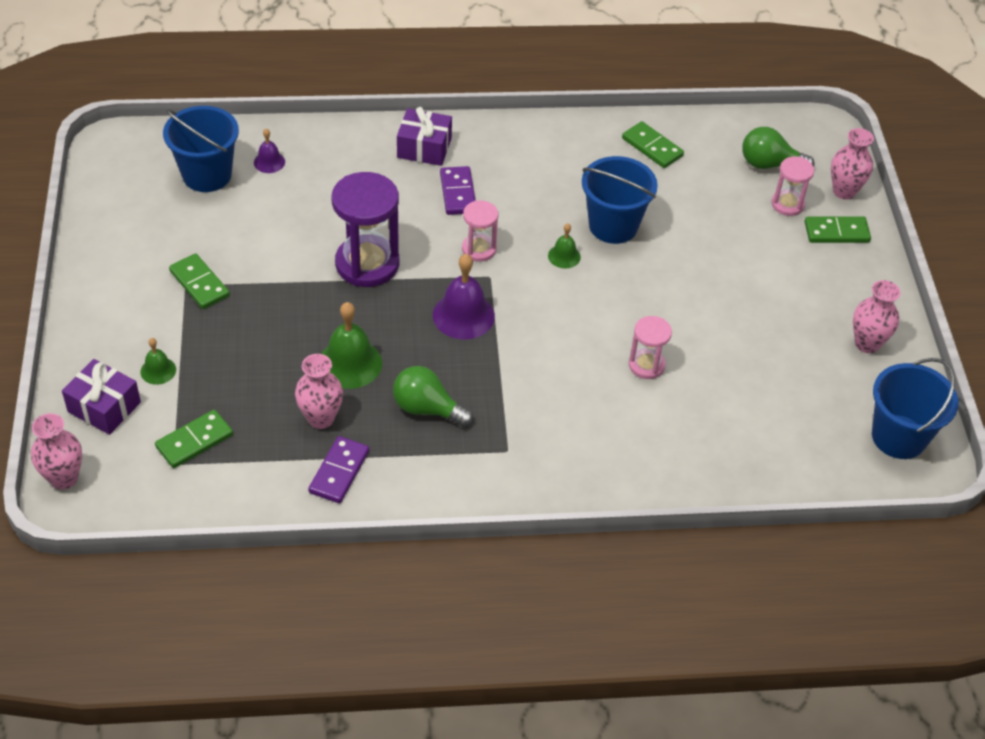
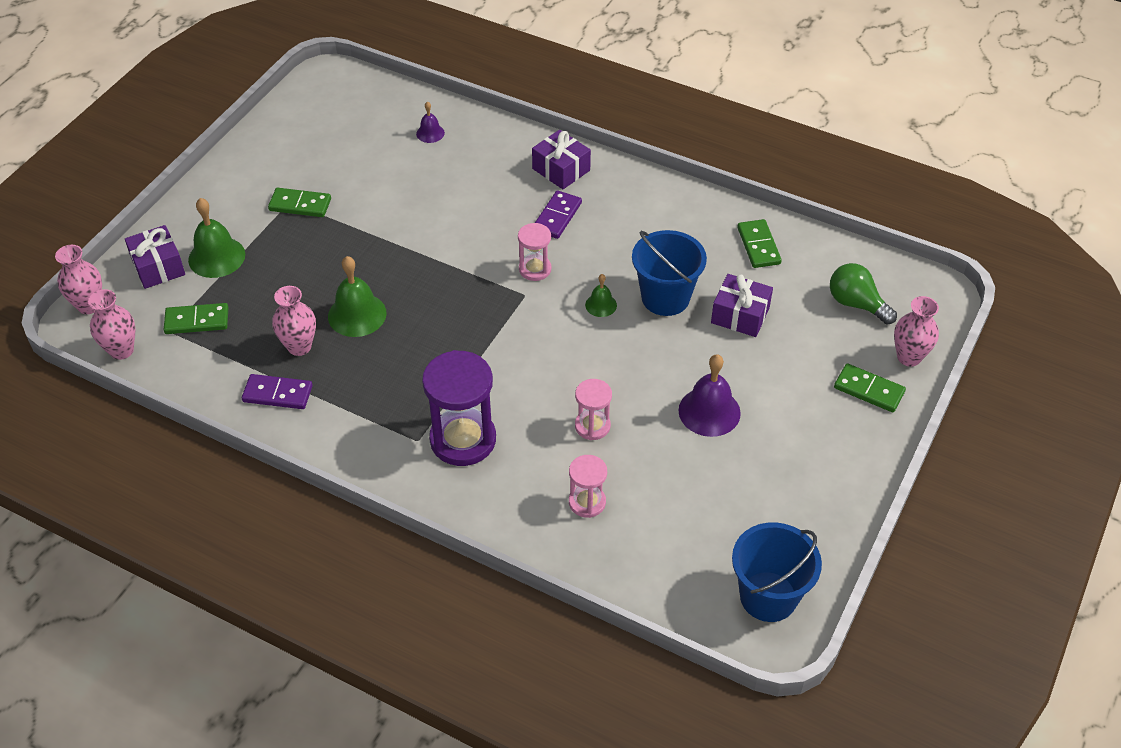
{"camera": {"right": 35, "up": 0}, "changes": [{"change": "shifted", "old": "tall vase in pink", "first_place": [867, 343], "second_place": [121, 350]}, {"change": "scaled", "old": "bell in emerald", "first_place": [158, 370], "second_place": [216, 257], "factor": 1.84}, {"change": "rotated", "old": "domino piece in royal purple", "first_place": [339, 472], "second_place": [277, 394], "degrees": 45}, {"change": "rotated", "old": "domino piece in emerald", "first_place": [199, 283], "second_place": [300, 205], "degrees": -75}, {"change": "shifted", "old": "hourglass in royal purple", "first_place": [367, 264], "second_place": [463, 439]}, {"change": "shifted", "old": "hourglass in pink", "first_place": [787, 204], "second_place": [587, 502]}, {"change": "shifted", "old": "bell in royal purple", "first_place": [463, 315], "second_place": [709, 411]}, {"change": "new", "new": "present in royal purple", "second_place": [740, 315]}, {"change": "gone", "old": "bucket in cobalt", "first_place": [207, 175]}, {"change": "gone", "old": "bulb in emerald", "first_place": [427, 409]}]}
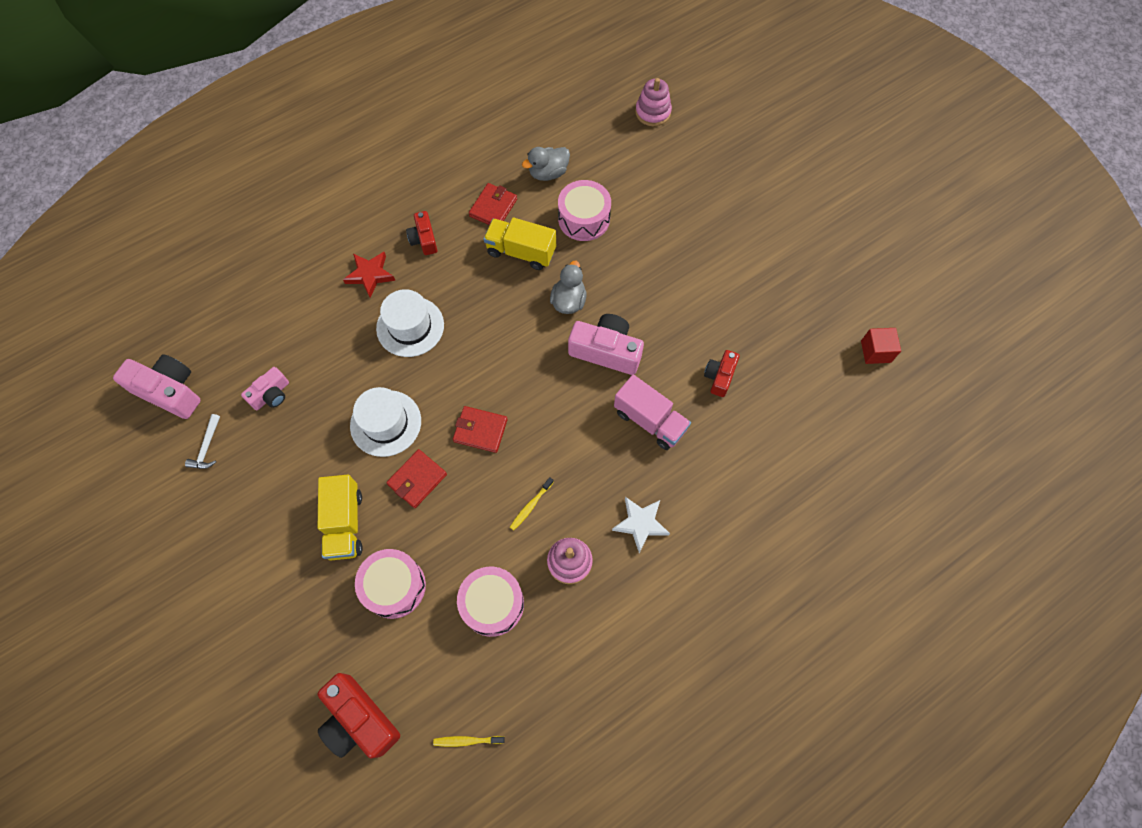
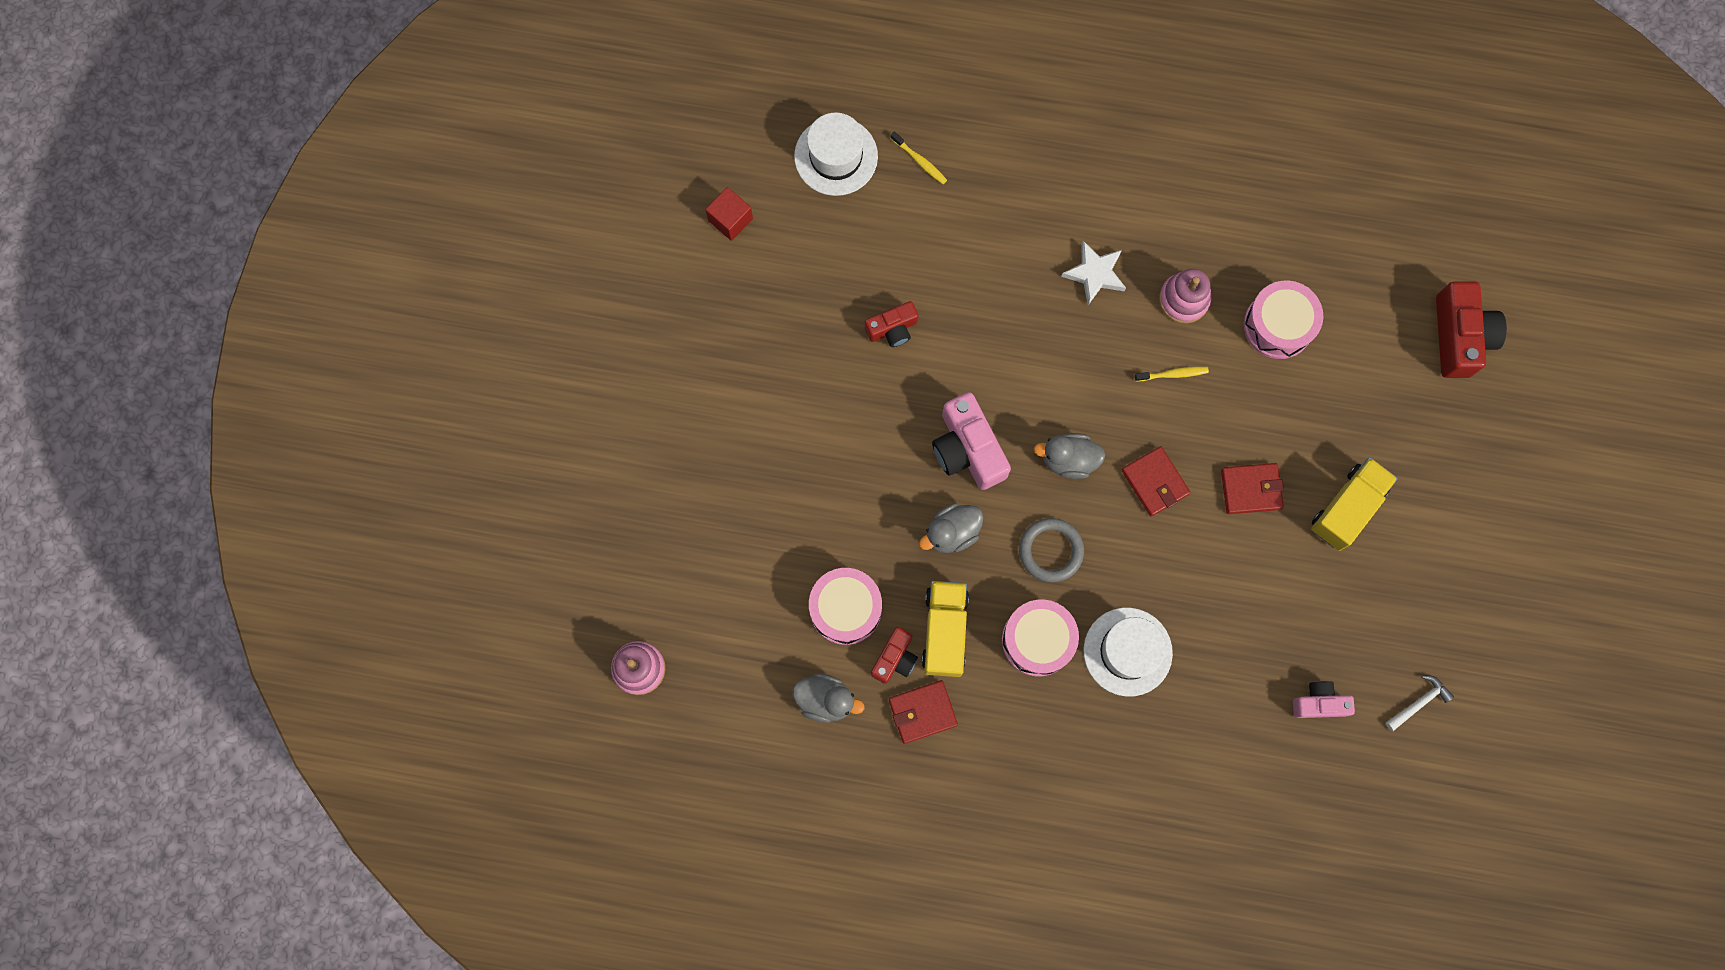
{"camera": {"right": -135, "up": 10}, "changes": [{"change": "shifted", "old": "hat in snow-white", "first_place": [385, 423], "second_place": [836, 156]}, {"change": "shifted", "old": "camera in crimson", "first_place": [424, 239], "second_place": [895, 658]}, {"change": "shifted", "old": "dental brush in golden", "first_place": [467, 740], "second_place": [919, 161]}, {"change": "rotated", "old": "toy truck in golden", "first_place": [521, 252], "second_place": [944, 631], "degrees": -150}, {"change": "shifted", "old": "drum in pink", "first_place": [394, 586], "second_place": [1037, 640]}, {"change": "new", "new": "hoop in grey", "second_place": [1050, 551]}, {"change": "new", "new": "toy duck in grey", "second_place": [1068, 460]}, {"change": "gone", "old": "camera in pink", "first_place": [169, 391]}, {"change": "gone", "old": "star in crimson", "first_place": [370, 275]}, {"change": "gone", "old": "toy truck in pink", "first_place": [650, 420]}]}
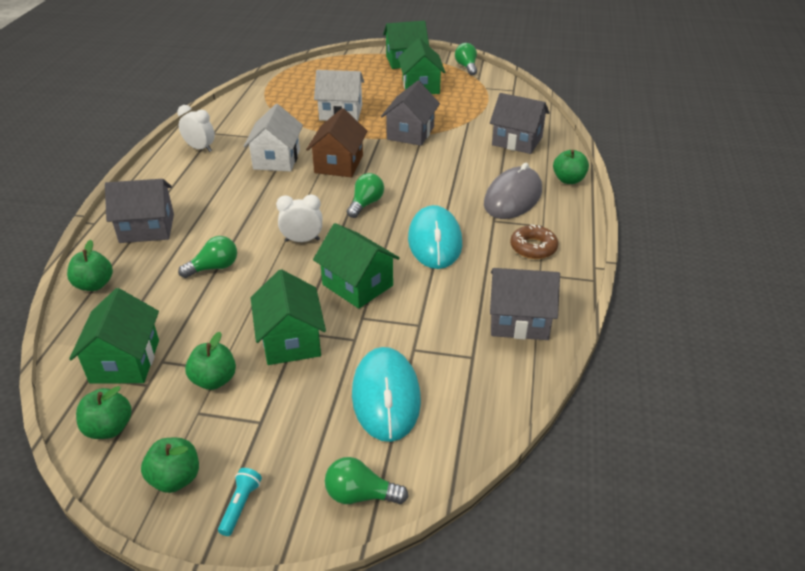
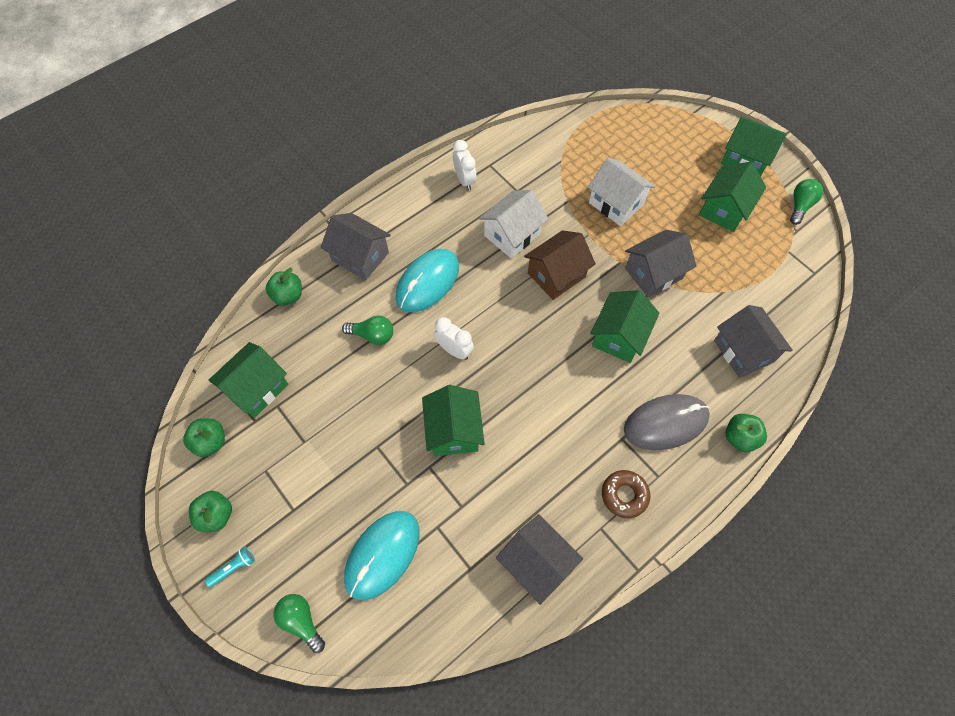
{"camera": {"right": 40, "up": 25}, "changes": [{"change": "shifted", "old": "mouse in aqua", "first_place": [435, 241], "second_place": [428, 282]}, {"change": "shifted", "old": "toy house in emerald", "first_place": [291, 340], "second_place": [619, 336]}, {"change": "gone", "old": "toy apple in emerald", "first_place": [214, 380]}, {"change": "gone", "old": "bulb in emerald", "first_place": [366, 204]}]}
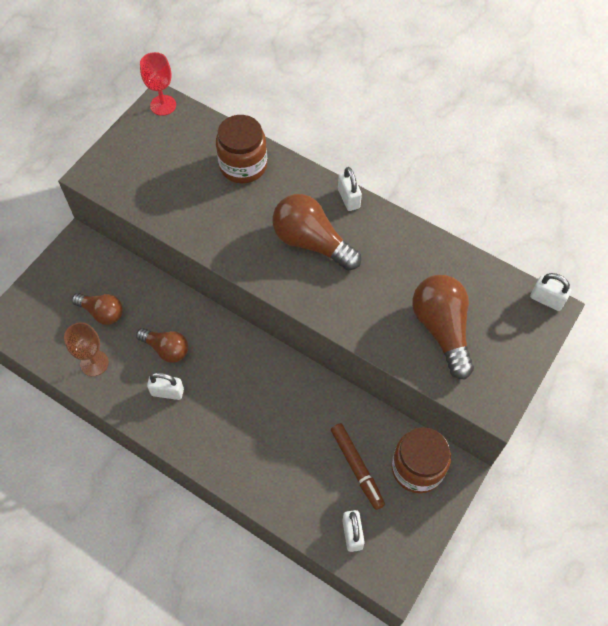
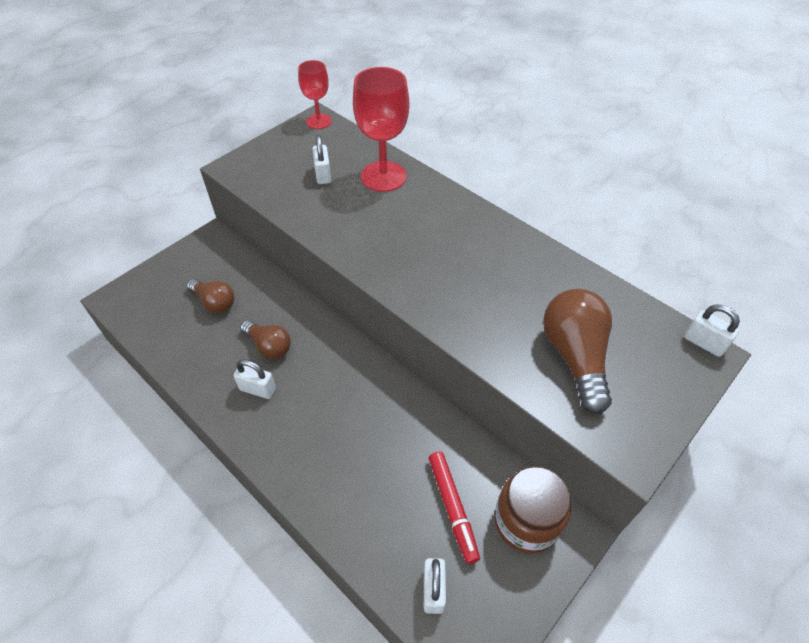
{"camera": {"right": 10, "up": -10}, "changes": [{"change": "shifted", "old": "padlock in snow-white", "first_place": [348, 198], "second_place": [323, 175]}, {"change": "swapped", "old": "jar in russet", "new": "wine glass in crimson", "first_place": [243, 165], "second_place": [383, 176]}, {"change": "repainted", "old": "marker pen in russet", "new": "marker pen in crimson", "first_place": [357, 467], "second_place": [452, 508]}, {"change": "gone", "old": "wine glass in russet", "first_place": [94, 363]}, {"change": "gone", "old": "bulb in russet", "first_place": [312, 242]}]}
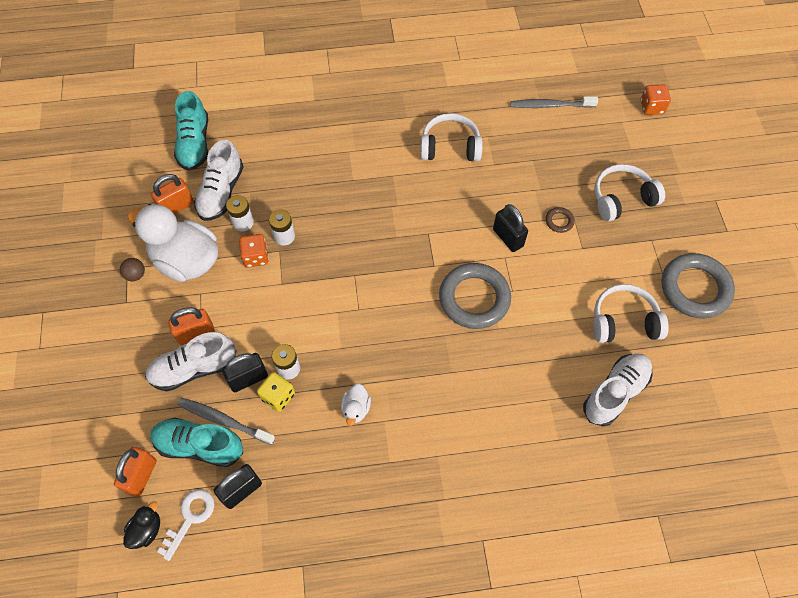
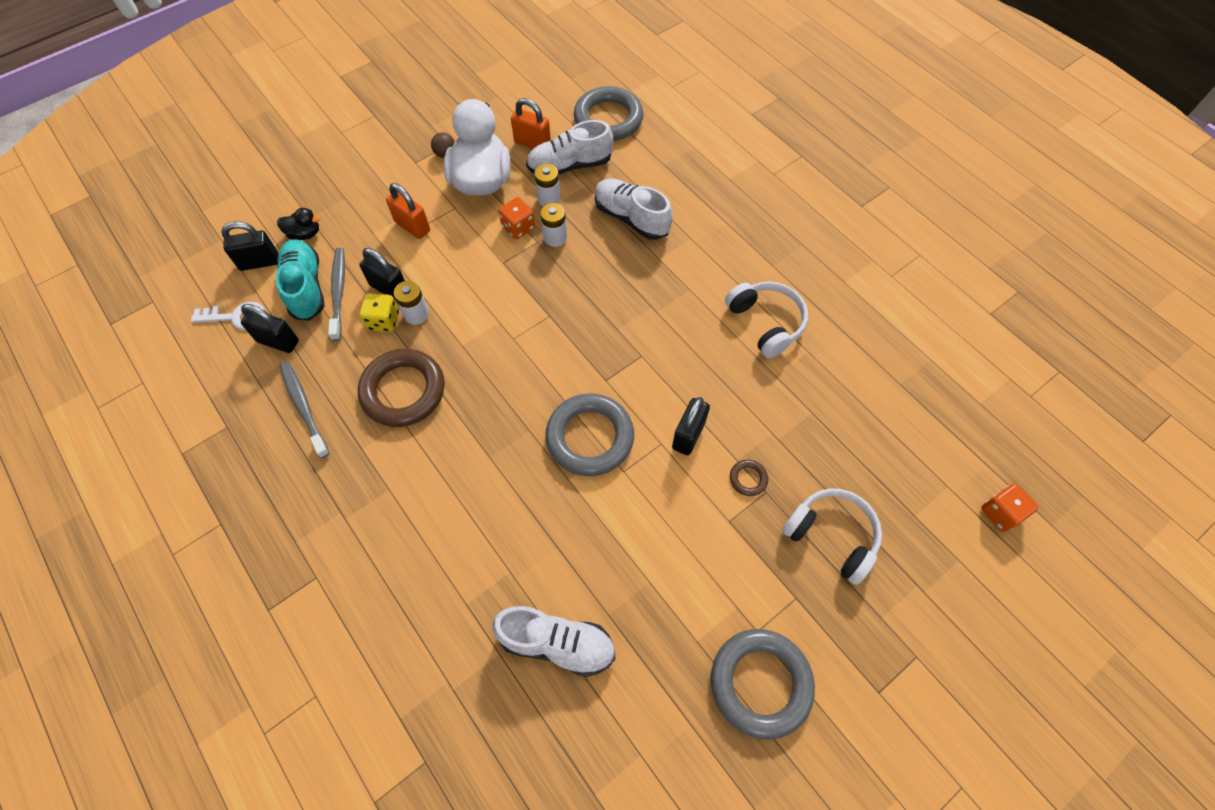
{"camera": {"right": 60, "up": 0}, "changes": [{"change": "repainted", "old": "padlock in bright orange", "new": "padlock in black", "first_place": [141, 476], "second_place": [259, 262]}, {"change": "shifted", "old": "toy duck in black", "first_place": [146, 530], "second_place": [304, 234]}, {"change": "shifted", "old": "dental brush in grey", "first_place": [550, 105], "second_place": [304, 407]}, {"change": "swapped", "old": "toy duck in snow-white", "new": "hoop in russet", "first_place": [356, 409], "second_place": [403, 391]}, {"change": "swapped", "old": "lace-up shoe in aqua", "new": "hoop in grey", "first_place": [194, 143], "second_place": [608, 119]}, {"change": "shifted", "old": "lace-up shoe in snow-white", "first_place": [194, 369], "second_place": [631, 218]}, {"change": "gone", "old": "headset in snow-white", "first_place": [624, 321]}]}
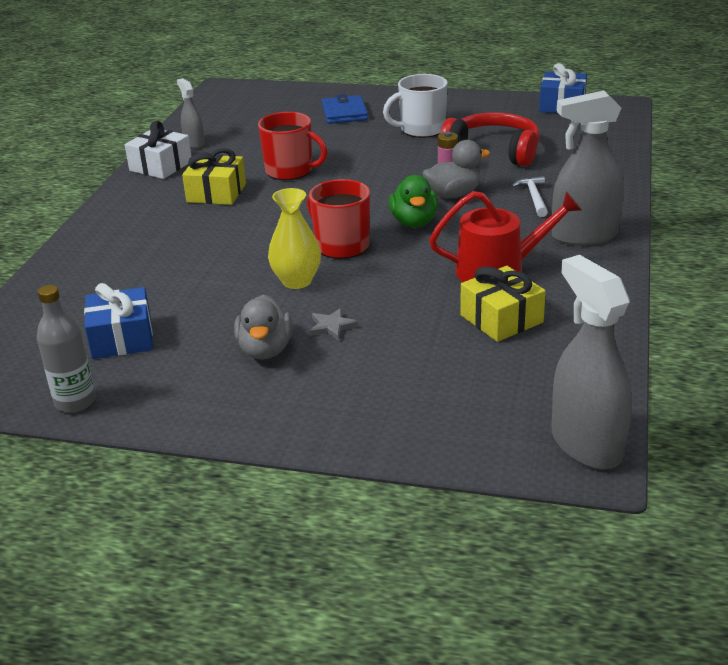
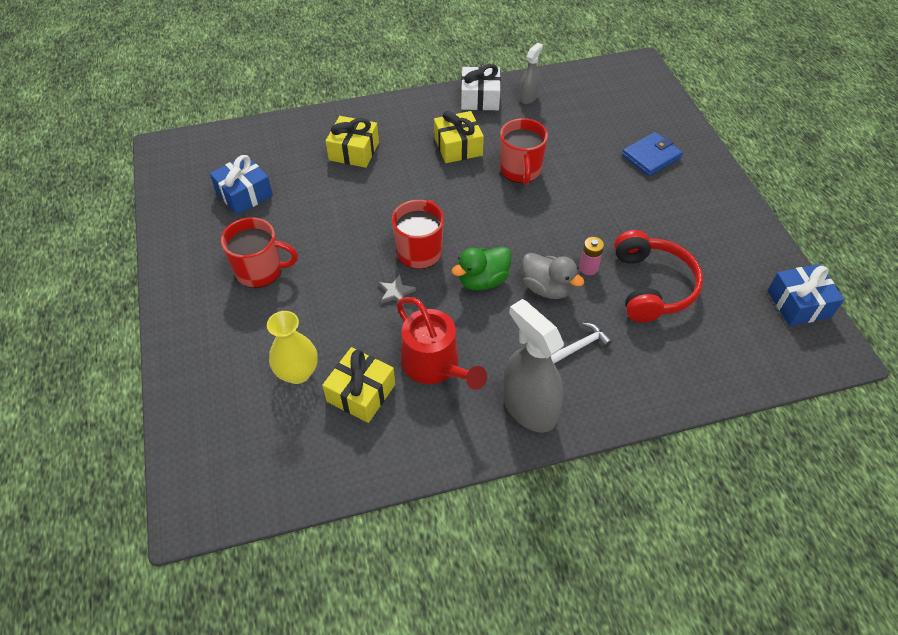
{"camera": {"right": 60, "up": 20}, "changes": [{"change": "swapped", "old": "toy duck in grey", "new": "coffee mug in crimson", "first_place": [265, 350], "second_place": [260, 271]}, {"change": "shifted", "old": "tall vase in golden", "first_place": [297, 281], "second_place": [298, 372]}, {"change": "new", "new": "present in golden", "second_place": [354, 151]}, {"change": "shifted", "old": "star in grey", "first_place": [332, 326], "second_place": [395, 292]}, {"change": "gone", "old": "flask in grey", "first_place": [75, 402]}, {"change": "gone", "old": "coffee mug in snow-white", "first_place": [421, 129]}, {"change": "gone", "old": "spray bottle in grey", "first_place": [586, 444]}]}
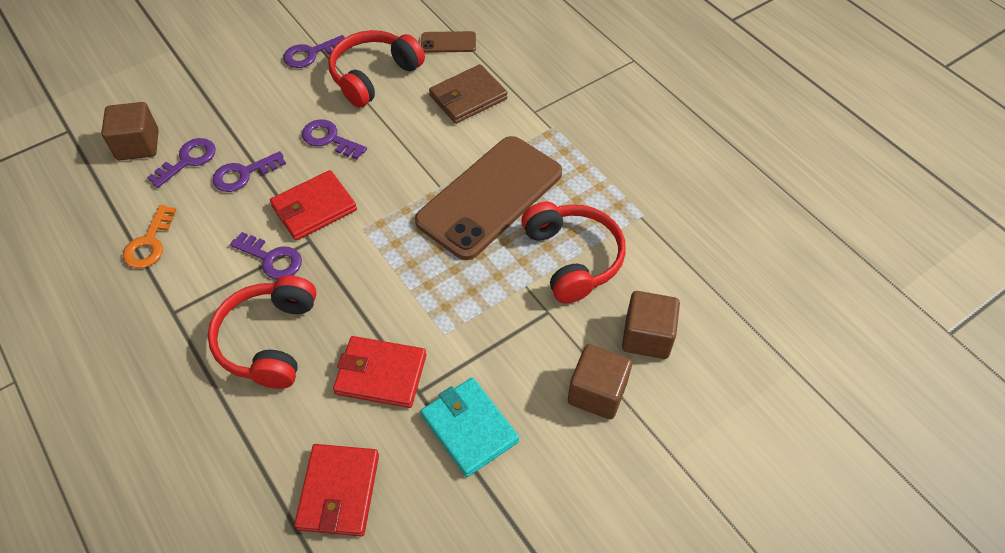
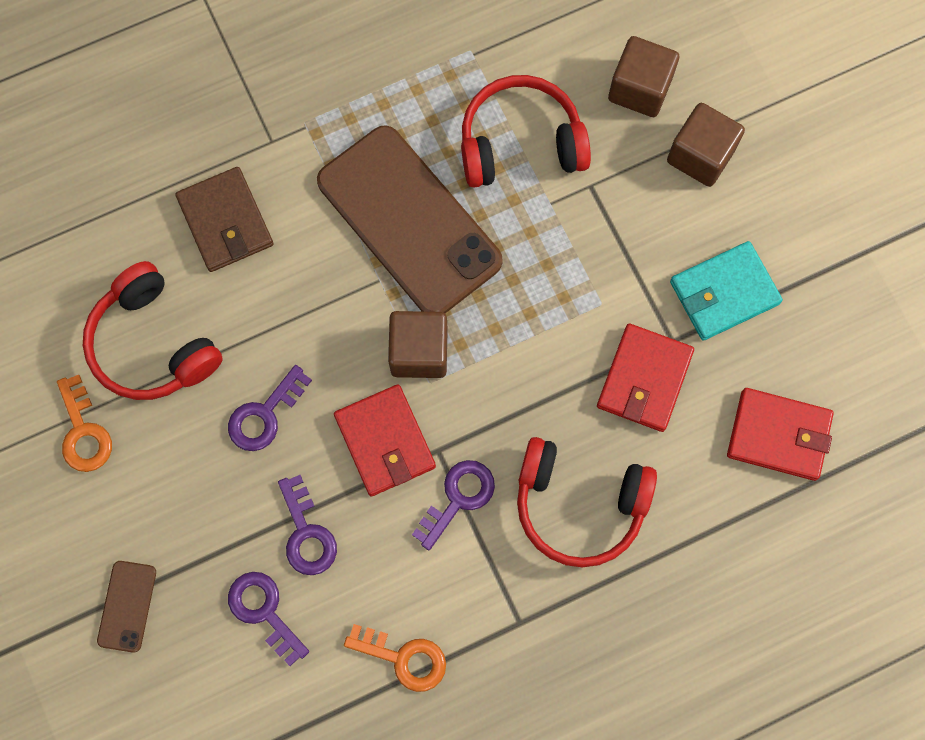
{"camera": {"right": -80, "up": 20}, "changes": [{"change": "repainted", "old": "latchkey in royal purple", "new": "latchkey in bright orange", "first_place": [310, 54], "second_place": [83, 432]}, {"change": "shifted", "old": "phone in russet", "first_place": [448, 42], "second_place": [127, 606]}, {"change": "shifted", "old": "solid cube in russet", "first_place": [138, 145], "second_place": [419, 352]}]}
